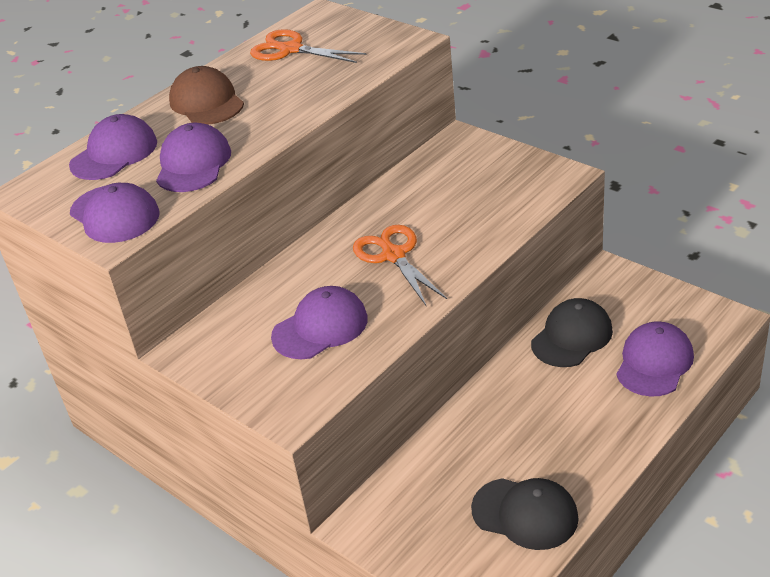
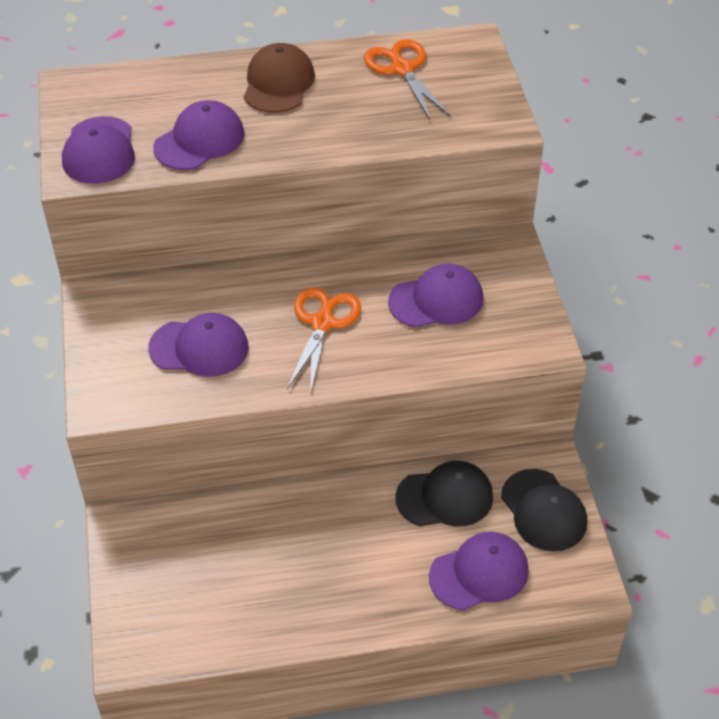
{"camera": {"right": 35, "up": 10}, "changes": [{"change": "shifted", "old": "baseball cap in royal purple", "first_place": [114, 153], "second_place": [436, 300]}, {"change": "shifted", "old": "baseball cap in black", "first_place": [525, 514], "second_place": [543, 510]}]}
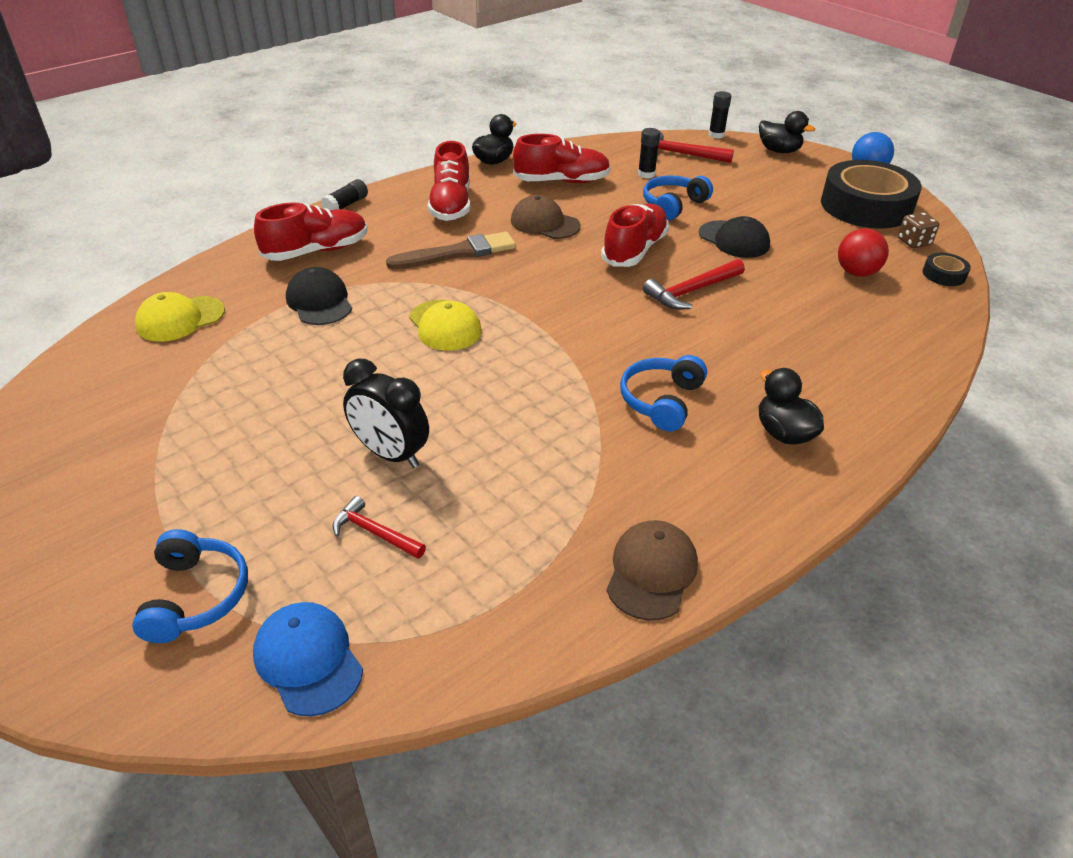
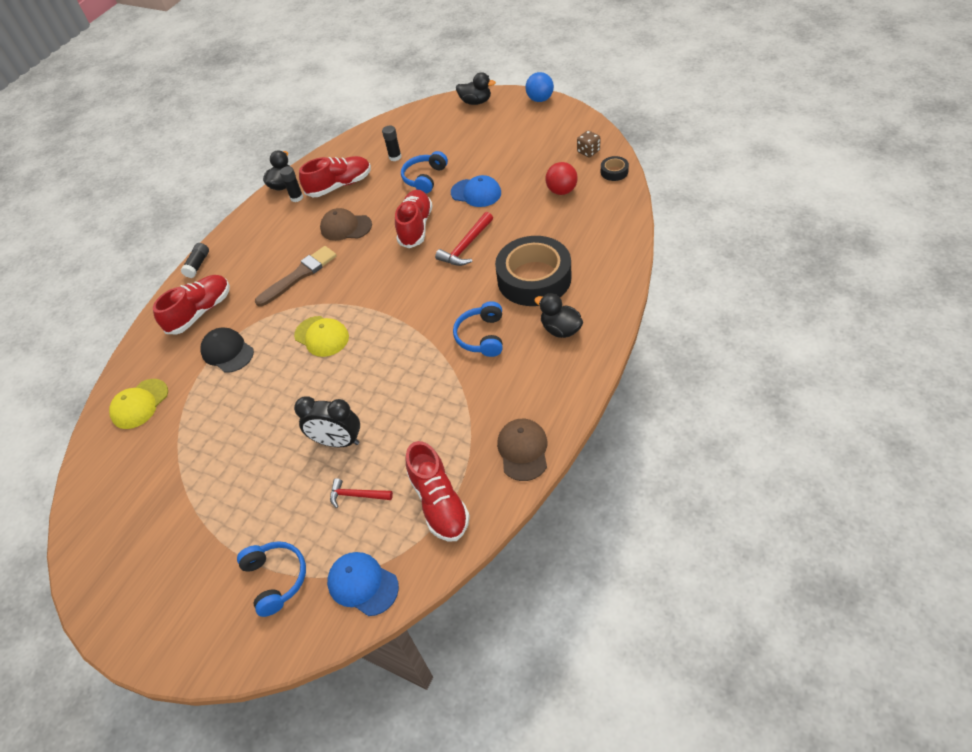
{"camera": {"right": -15, "up": 10}, "changes": [{"change": "shifted", "old": "glue stick in black", "first_place": [716, 135], "second_place": [296, 197]}, {"change": "shifted", "old": "lace-up shoe in crimson", "first_place": [451, 205], "second_place": [439, 503]}, {"change": "repainted", "old": "baseball cap in black", "new": "baseball cap in cobalt", "first_place": [734, 239], "second_place": [476, 193]}, {"change": "shifted", "old": "tape in black", "first_place": [866, 206], "second_place": [534, 278]}, {"change": "gone", "old": "carpenter's hammer in crimson", "first_place": [682, 154]}]}
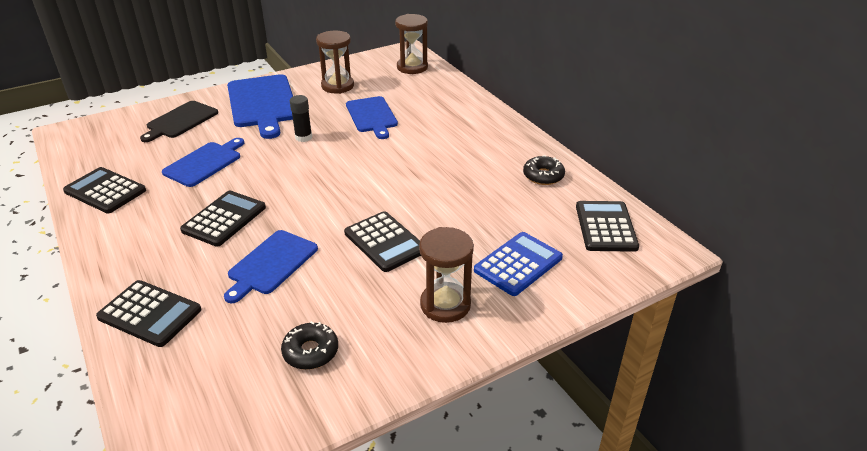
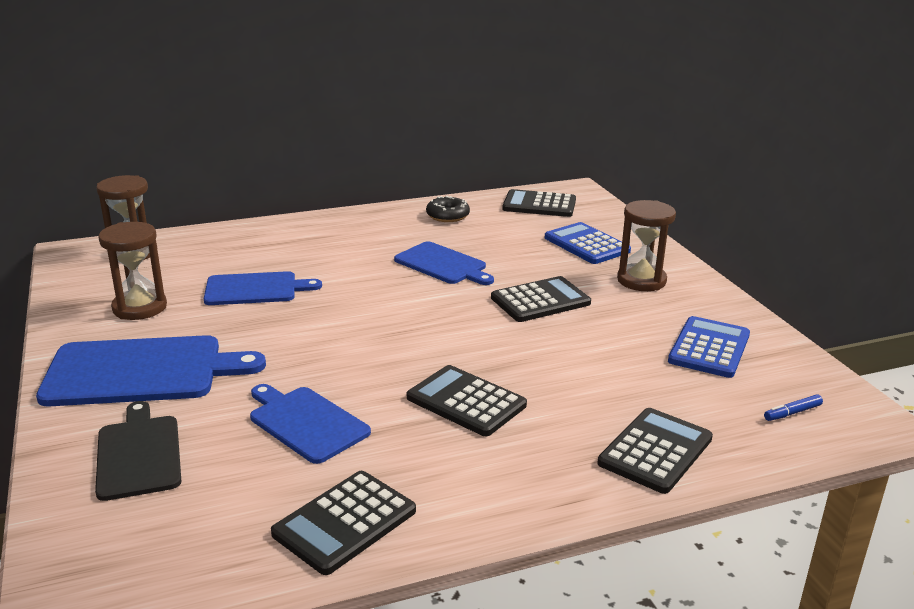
{"camera": {"right": -80, "up": -10}, "changes": [{"change": "rotated", "old": "bread board in black", "first_place": [180, 121], "second_place": [138, 454], "degrees": -150}, {"change": "shifted", "old": "bread board in cobalt", "first_place": [271, 264], "second_place": [443, 264]}, {"change": "swapped", "old": "glazed donut in black", "new": "adding machine in cobalt", "first_place": [310, 352], "second_place": [709, 348]}, {"change": "new", "new": "marker pen in cobalt", "second_place": [792, 413]}, {"change": "gone", "old": "glue stick in black", "first_place": [303, 137]}]}
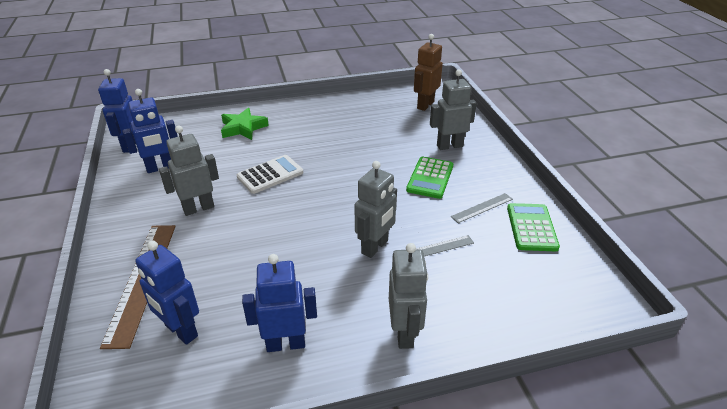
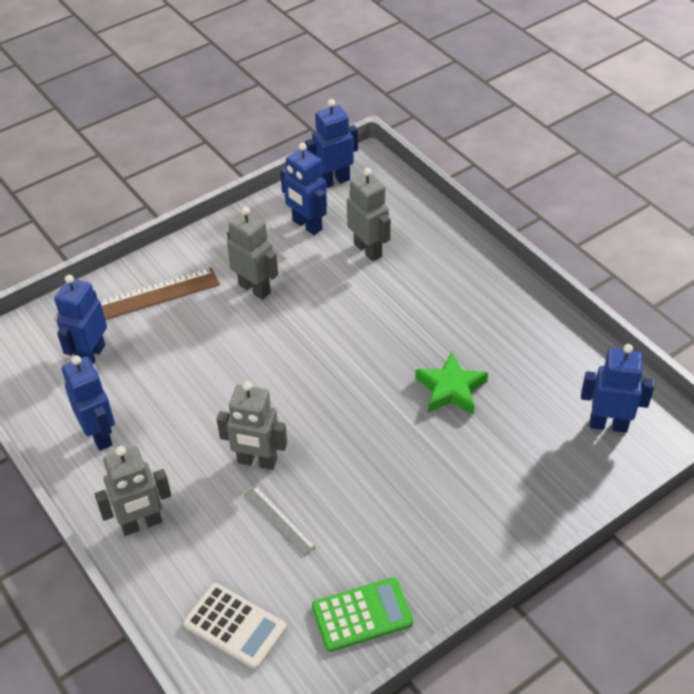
{"camera": {"right": 70, "up": 10}, "changes": [{"change": "shifted", "old": "adding machine in snow-white", "first_place": [270, 175], "second_place": [235, 626]}, {"change": "shifted", "old": "robot in grey", "first_place": [449, 146], "second_place": [368, 250]}, {"change": "shifted", "old": "star in emerald", "first_place": [243, 128], "second_place": [451, 389]}, {"change": "repainted", "old": "robot in russet", "new": "robot in cobalt", "first_place": [425, 105], "second_place": [608, 424]}, {"change": "gone", "old": "adding machine in emerald", "first_place": [430, 178]}, {"change": "gone", "old": "measuring stick in grey", "first_place": [482, 208]}]}
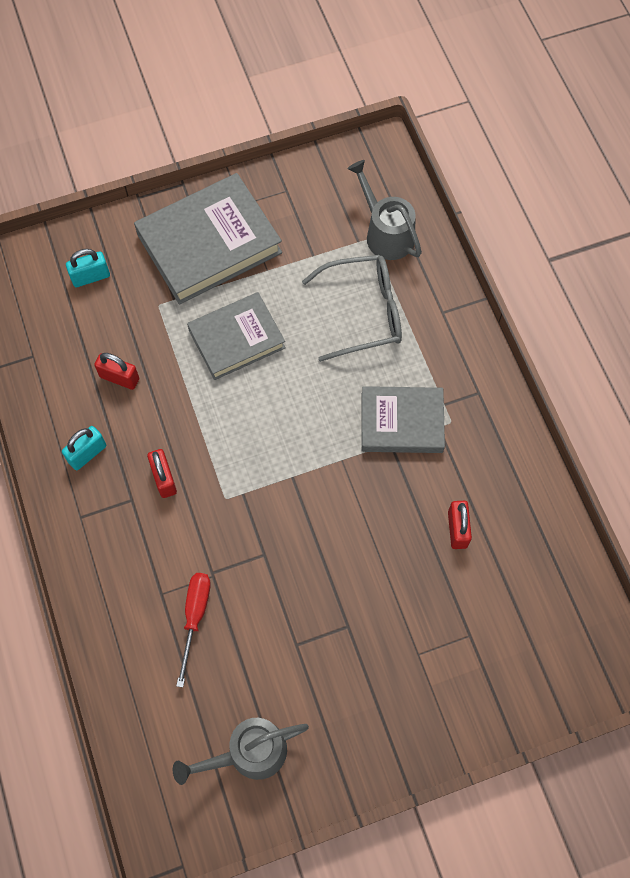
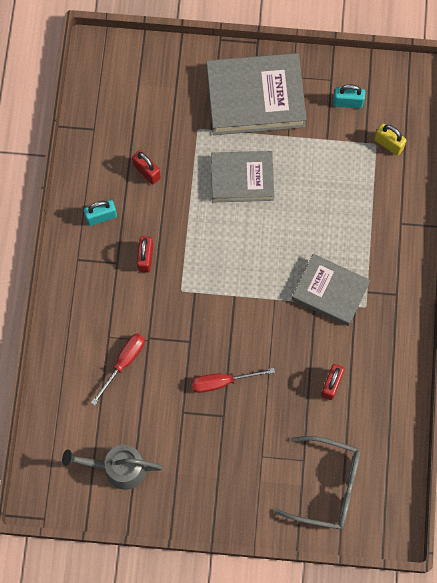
{"camera": {"right": 25, "up": 5}, "changes": [{"change": "new", "new": "hand screwdriver in crimson", "second_place": [222, 382]}, {"change": "shifted", "old": "spectacles in grey", "first_place": [364, 312], "second_place": [327, 486]}, {"change": "shifted", "old": "padlock in aqua", "first_place": [91, 277], "second_place": [347, 102]}, {"change": "swapped", "old": "watering can in grey", "new": "padlock in golden", "first_place": [385, 232], "second_place": [388, 144]}]}
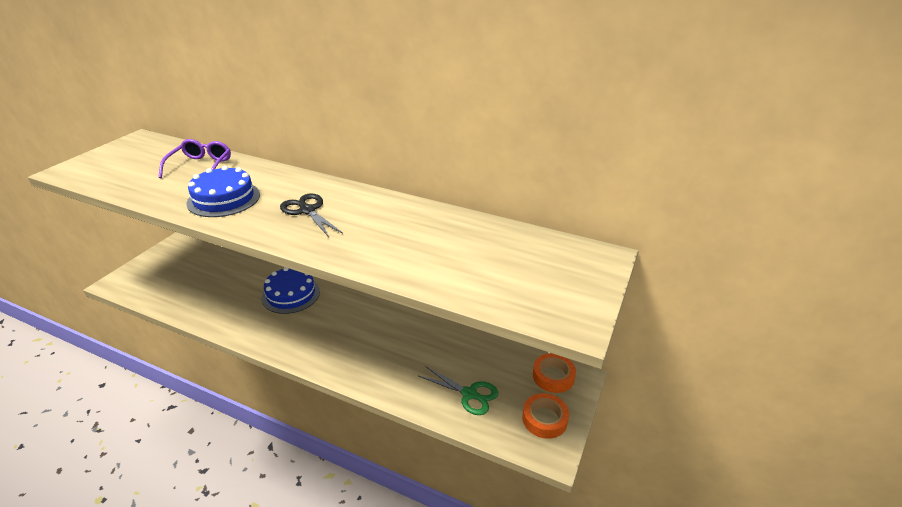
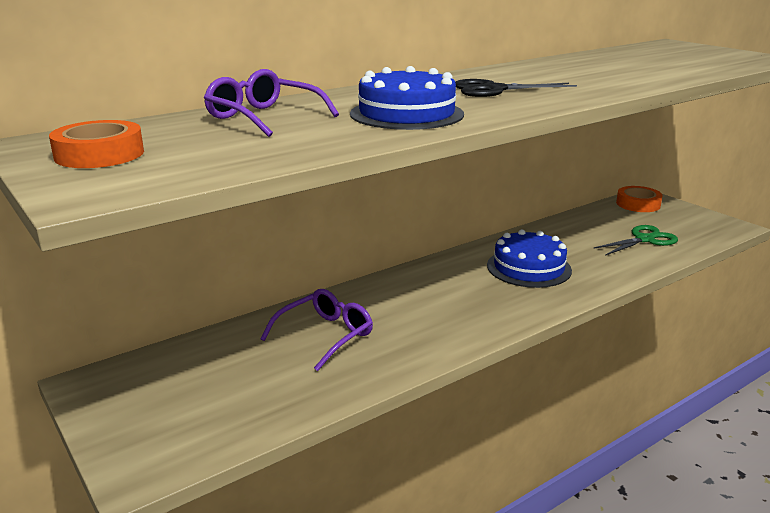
{"camera": {"right": -60, "up": -10}, "changes": [{"change": "shifted", "old": "tape in bright orange", "first_place": [544, 419], "second_place": [99, 154]}, {"change": "new", "new": "spectacles in royal purple", "second_place": [325, 335]}, {"change": "shifted", "old": "layer cake in cobalt", "first_place": [291, 294], "second_place": [529, 268]}]}
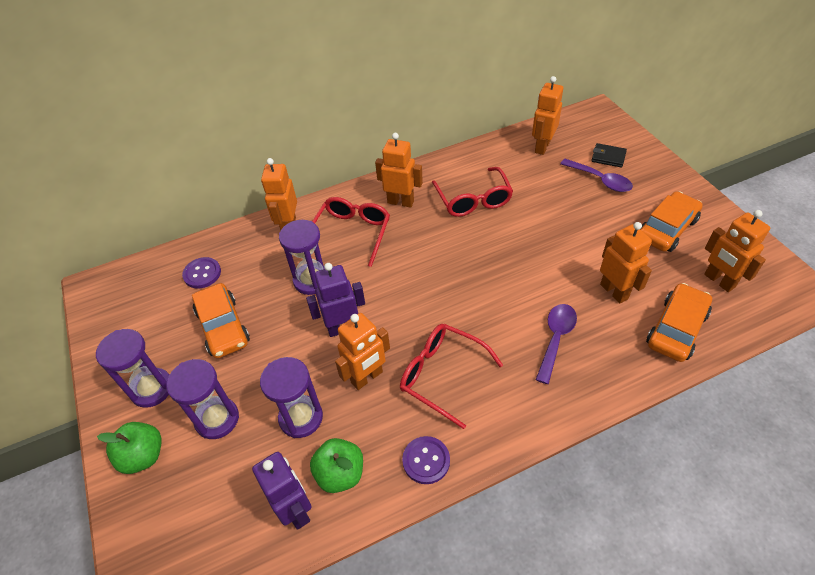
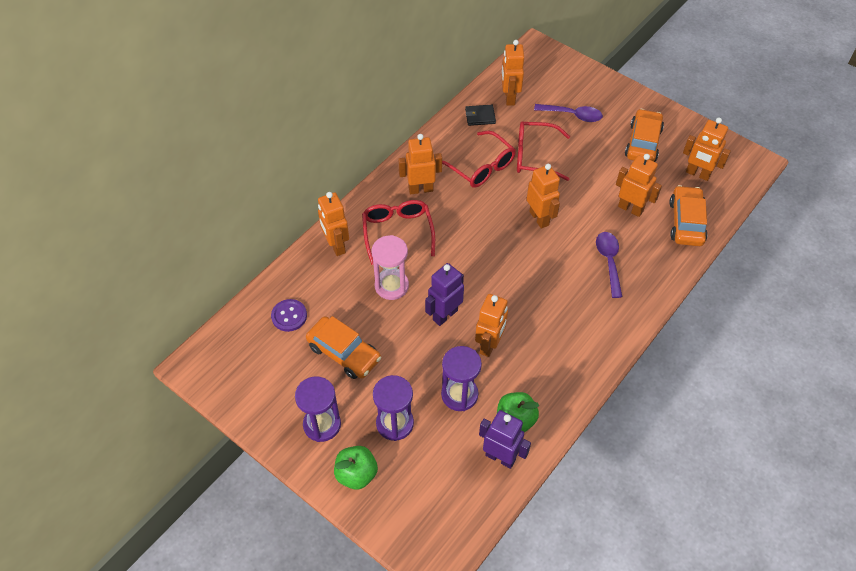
{"camera": {"right": -30, "up": 5}, "changes": [{"change": "repainted", "old": "hourglass in royal purple", "new": "hourglass in pink", "first_place": [312, 280], "second_place": [391, 286]}, {"change": "shifted", "old": "wallet in black", "first_place": [608, 157], "second_place": [480, 116]}, {"change": "shifted", "old": "spectacles in crimson", "first_place": [441, 375], "second_place": [534, 156]}, {"change": "new", "new": "robot in bright orange", "second_place": [539, 218]}, {"change": "gone", "old": "shirt button in royal purple", "first_place": [426, 460]}]}
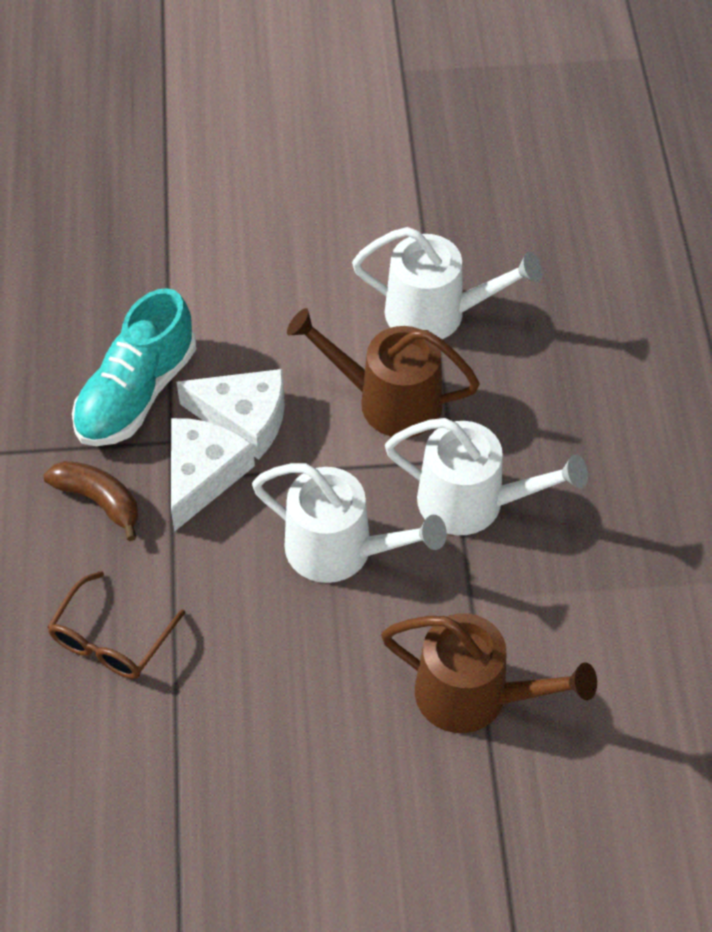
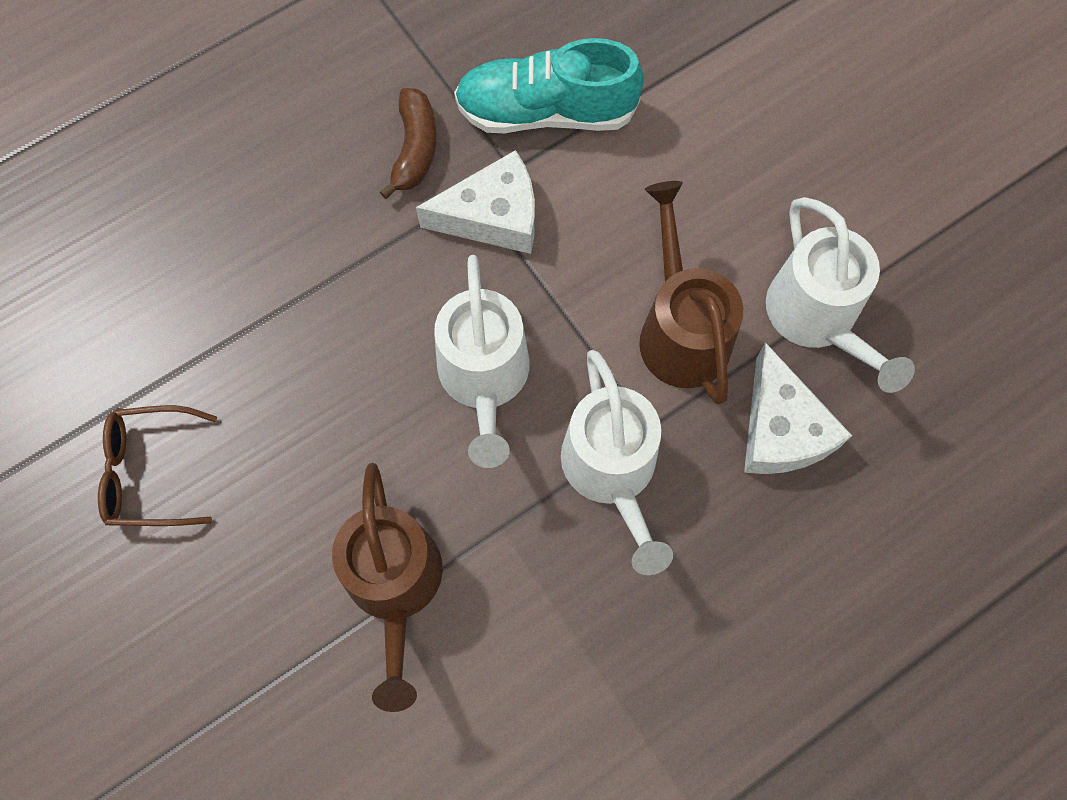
{"camera": {"right": 60, "up": 15}, "changes": [{"change": "shifted", "old": "spectacles in russet", "first_place": [111, 640], "second_place": [150, 472]}, {"change": "shifted", "old": "cheese in snow-white", "first_place": [244, 418], "second_place": [781, 429]}]}
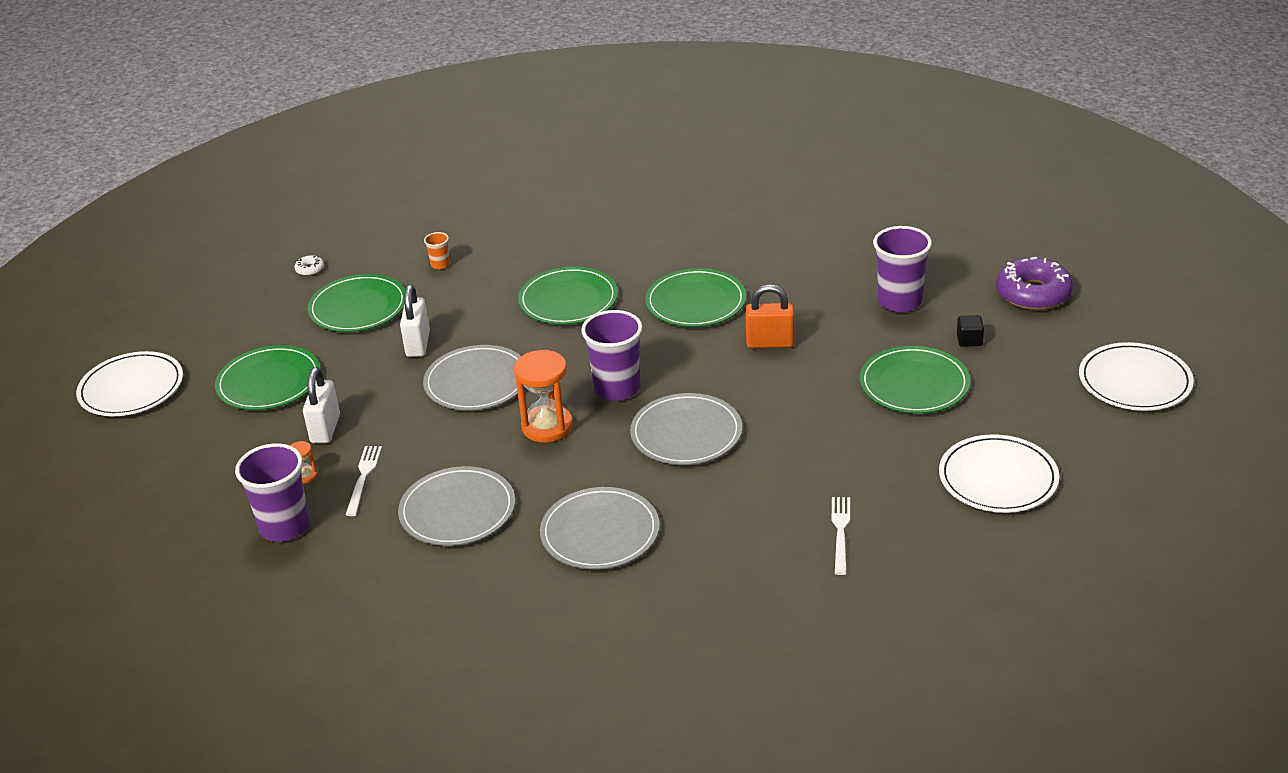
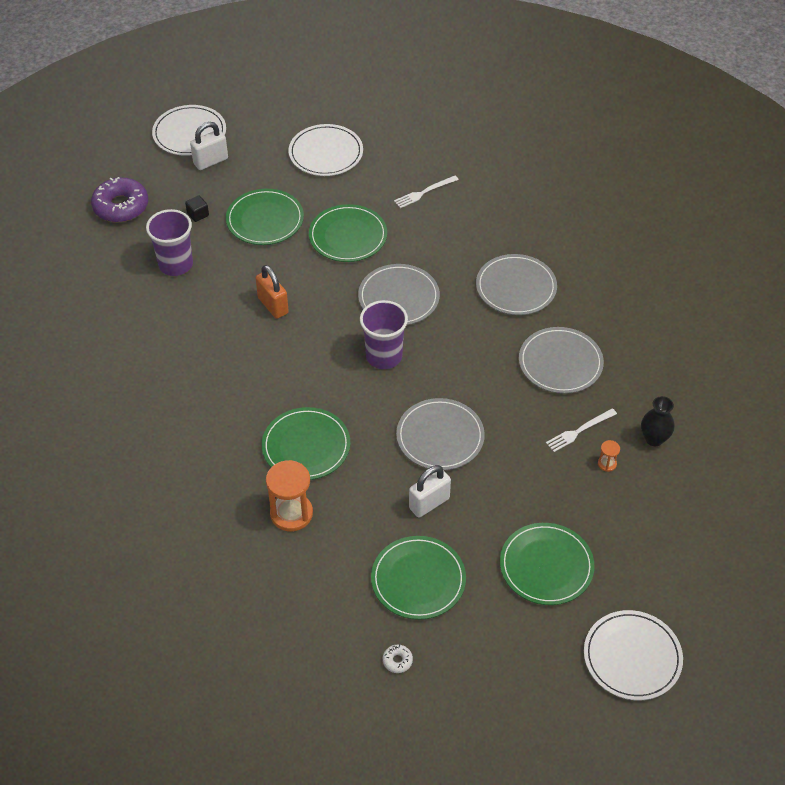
{"camera": {"right": -130, "up": 15}, "changes": [{"change": "shifted", "old": "padlock in snow-white", "first_place": [325, 429], "second_place": [211, 161]}, {"change": "shifted", "old": "hourglass in bright orange", "first_place": [547, 426], "second_place": [291, 513]}, {"change": "shifted", "old": "dinner plate in emerald", "first_place": [695, 302], "second_place": [348, 236]}, {"change": "swapped", "old": "cup in royal purple", "new": "tall vase in black", "first_place": [284, 527], "second_place": [654, 439]}, {"change": "gone", "old": "cup in bright orange", "first_place": [440, 265]}]}
